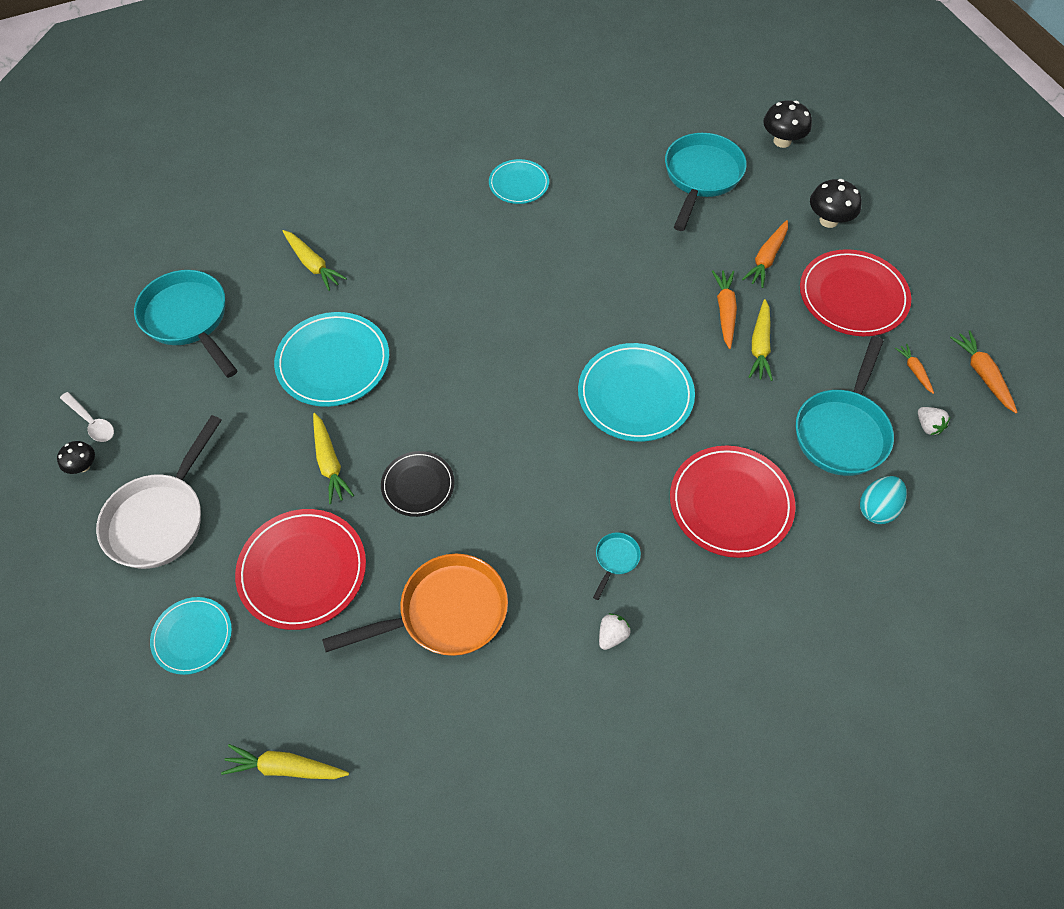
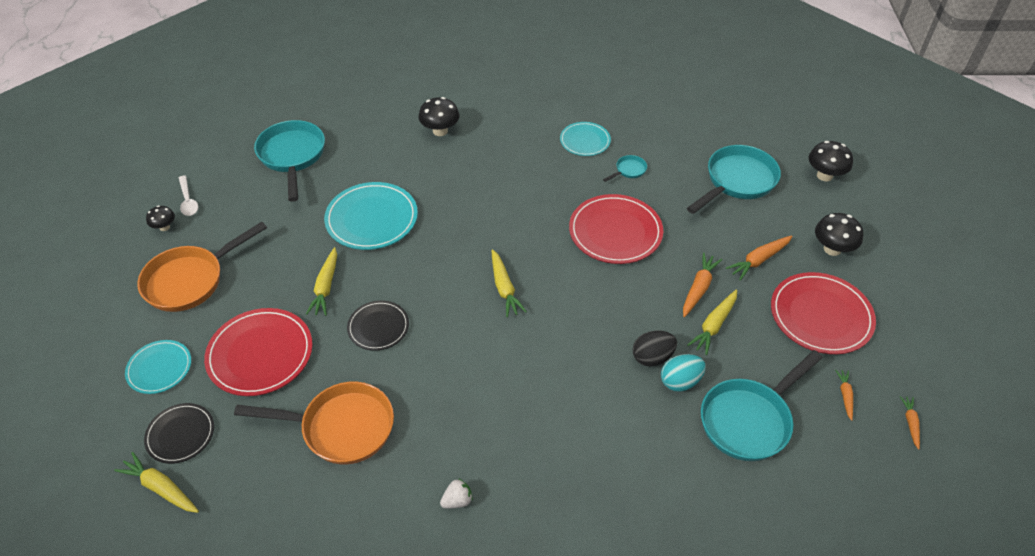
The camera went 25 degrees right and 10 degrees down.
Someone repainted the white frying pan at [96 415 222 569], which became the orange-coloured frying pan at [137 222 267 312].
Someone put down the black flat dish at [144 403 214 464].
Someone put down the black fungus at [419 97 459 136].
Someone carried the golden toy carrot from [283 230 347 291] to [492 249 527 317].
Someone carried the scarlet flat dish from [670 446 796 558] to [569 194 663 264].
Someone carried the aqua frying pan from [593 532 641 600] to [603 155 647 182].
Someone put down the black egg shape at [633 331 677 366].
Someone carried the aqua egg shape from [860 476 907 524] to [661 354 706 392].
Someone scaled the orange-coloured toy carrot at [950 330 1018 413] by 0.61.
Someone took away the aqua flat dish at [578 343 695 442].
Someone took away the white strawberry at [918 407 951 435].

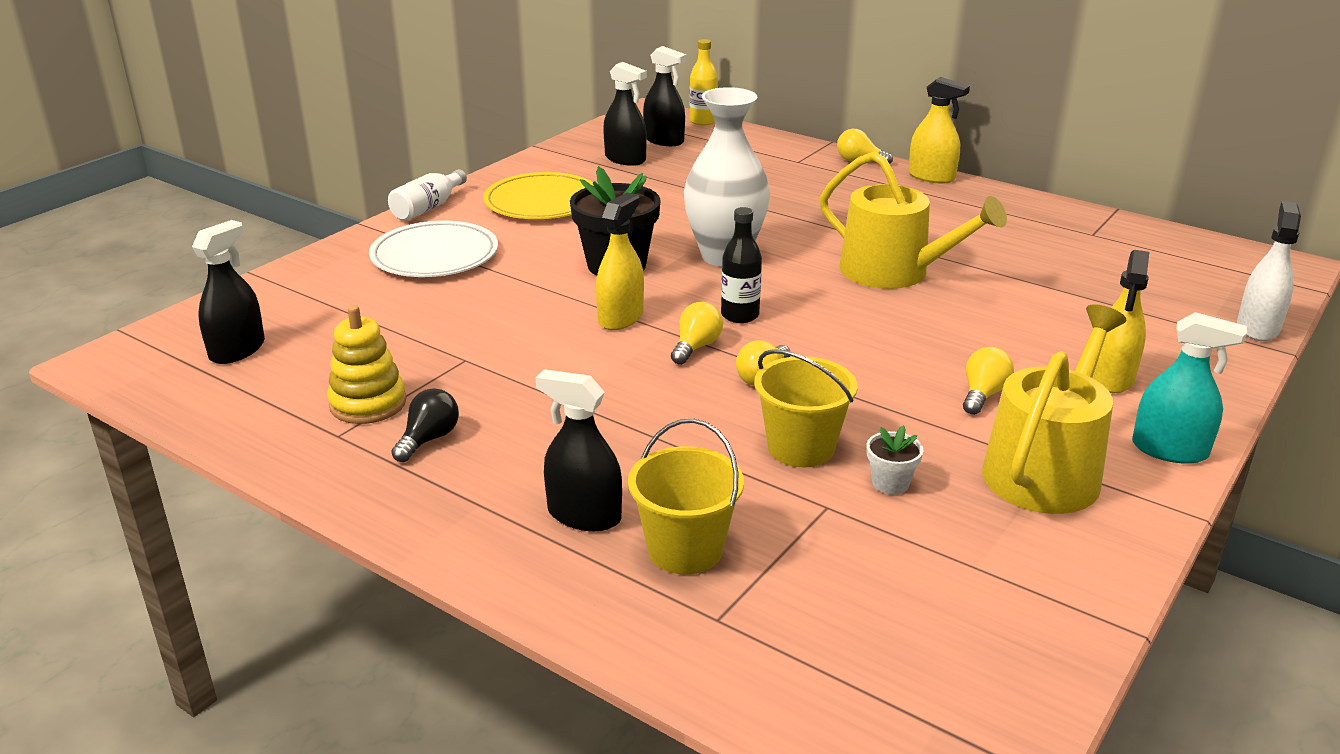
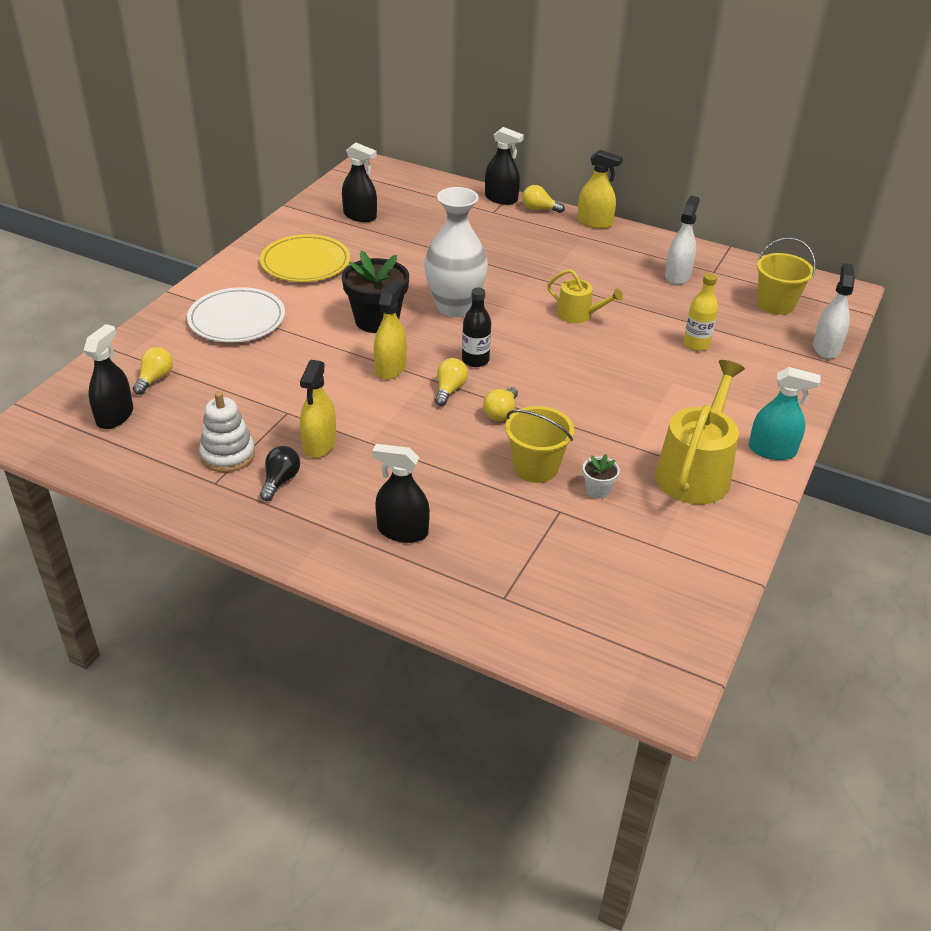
The camera went 10 degrees left and 10 degrees up.
Someone carried the golden light bulb from [963 347 1014 415] to [133 347 173 395].
Someone repainted the golden stacking toy at [327 305 406 424], which became the white stacking toy at [199 392 255 473].
Someone carried the golden spray cleaner from [1092 250 1149 393] to [300 360 336 458].
Someone carried the black spray cleaner from [643 46 686 146] to [485 127 524 205].
Someone scaled the golden sprinkling can at [820 151 1007 289] by 0.56.
Someone put down the white spray cleaner at [665 196 700 285].
Someone carried the golden drink bottle from [689 39 718 126] to [683 273 718 351].
Someone carried the golden pail from [628 419 744 575] to [757 237 816 315].
Someone took away the white drink bottle at [388 169 467 221].

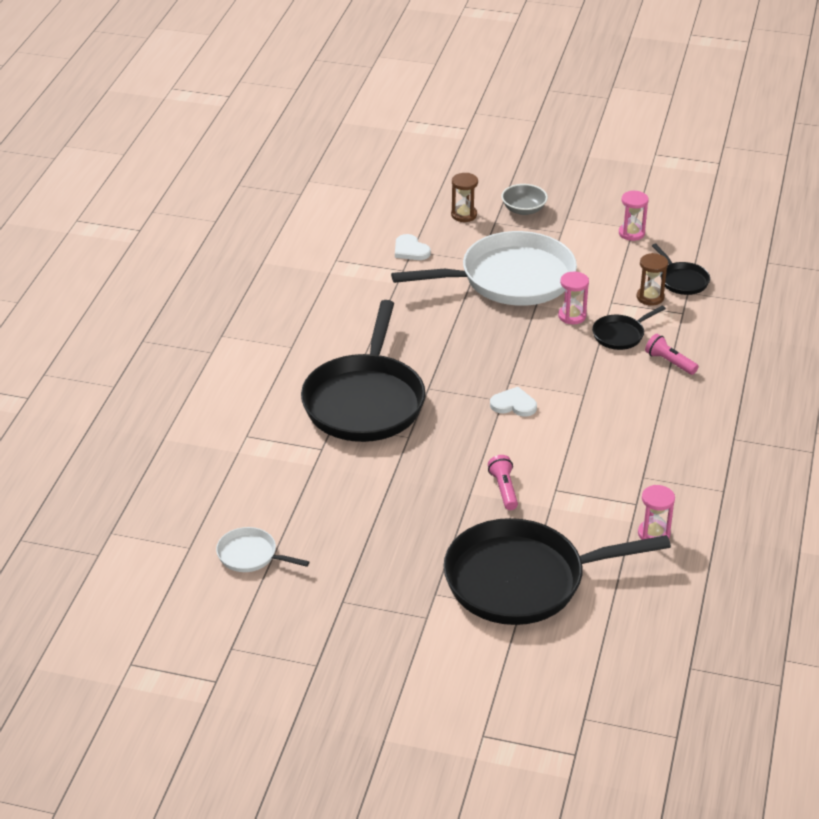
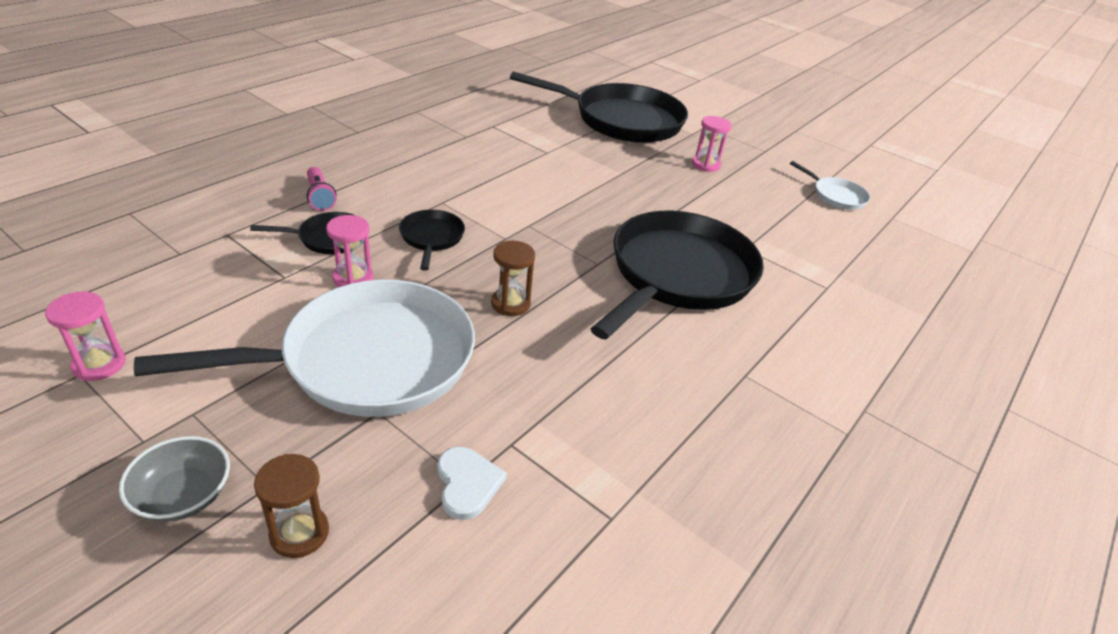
The camera went 160 degrees left and 0 degrees up.
Someone rotated the white frying pan at [391 231 577 306] by 150 degrees clockwise.
Someone carried the black frying pan from [652 244 710 295] to [399 210 465 271].
Someone carried the russet hourglass from [637 253 668 306] to [491 241 535 316].
Someone carried the pink hourglass from [638 485 675 540] to [692 116 732 172].
Someone took away the pink flashlight at [488 455 518 510].
Someone took away the white heart shape at [490 387 537 416].

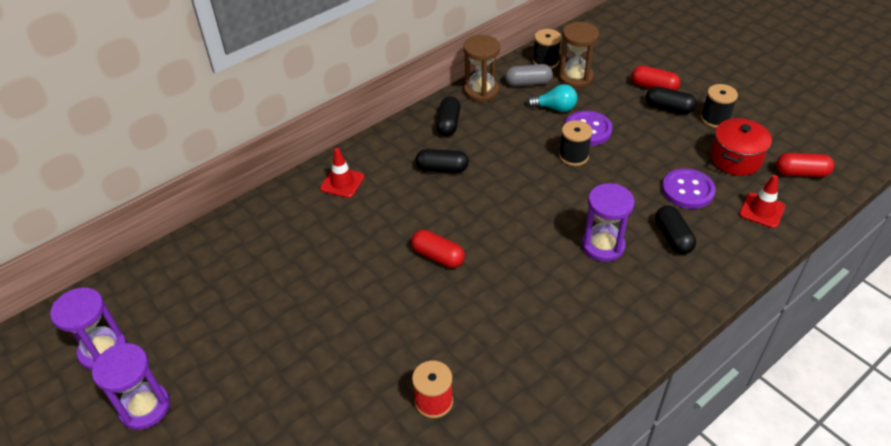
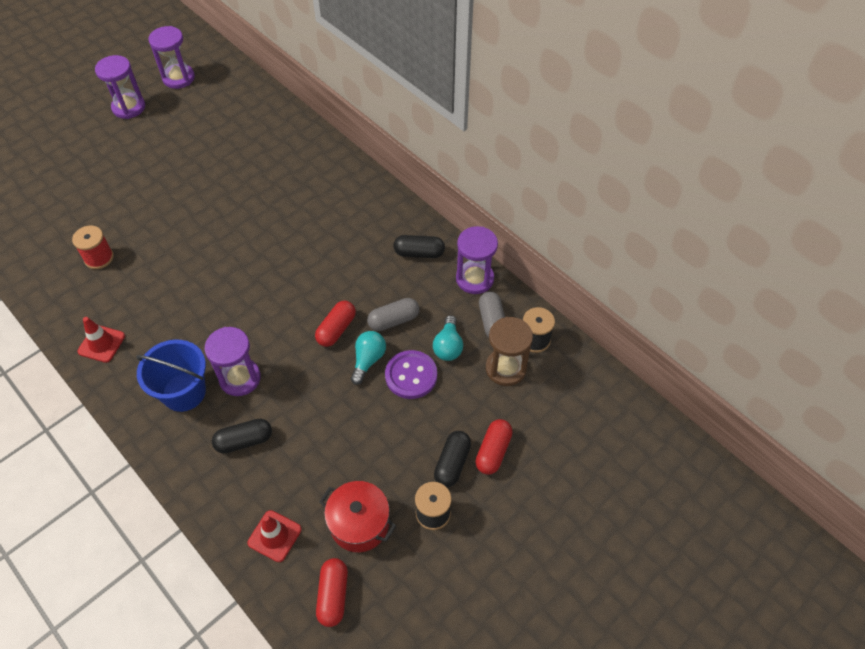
The camera went 85 degrees right and 10 degrees up.
Someone carried the scarlet safety cone from [320 148 365 198] to [77 317 125 363].
Someone put down the cobalt pail at [136 340 206 412].
Someone carried the scarlet pill shape from [411 230 465 268] to [315 301 356 347].
Someone swapped the black bobbin at [559 120 592 166] for the aqua light bulb at [351 331 386 385].
Someone put down the gray pill shape at [367 298 419 331].
Someone repainted the russet hourglass at [463 35 500 102], which became the royal purple hourglass at [456 226 498 294].
Someone took away the black pill shape at [416 149 469 173].
Someone took away the royal purple shirt button at [662 168 715 209].

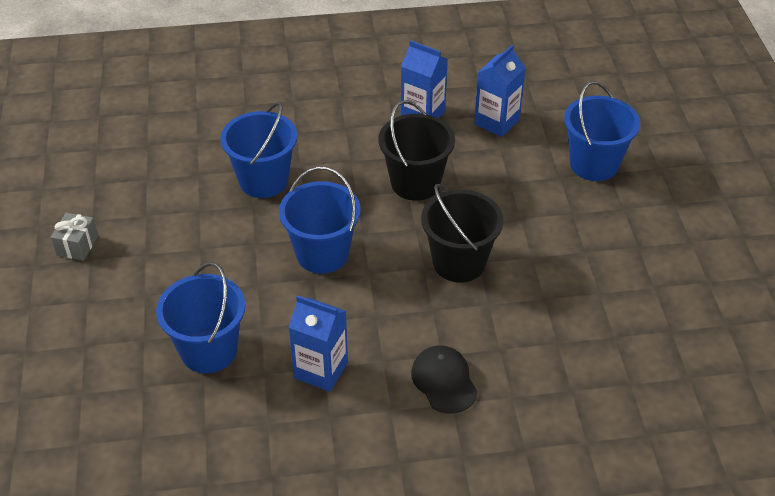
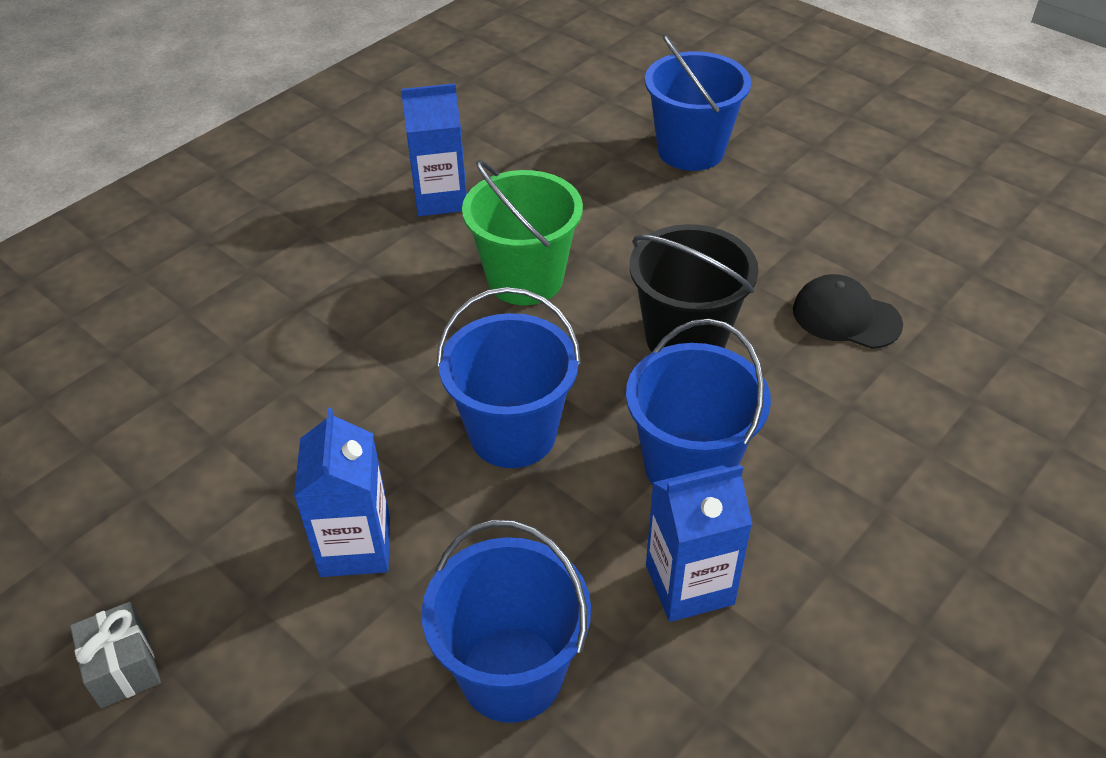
The camera went 40 degrees left and 0 degrees up.
Someone carried the cobalt milk carton from [474 45 526 137] to [294 408 390 577].
Someone repainted the black pail at [379 100 455 201], which became the green pail at [462 160 583 305].
Someone carried the cobalt pail from [220 102 297 198] to [626 319 771 485].
Someone carried the black cap from [411 346 478 414] to [793 274 903 349].

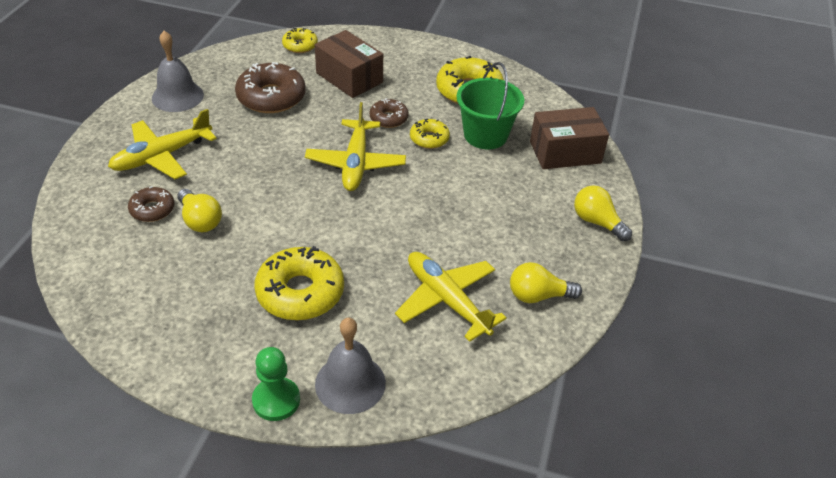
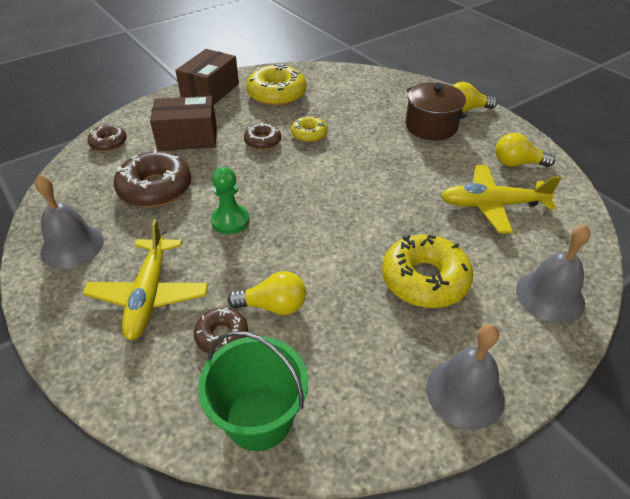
The camera went 50 degrees left and 0 degrees up.
Someone repainted the golden glazed donut at [282 28 318 53], which became the russet glazed donut at [87 124 127 152].
Someone carried the russet package from [530 107 609 169] to [175 49 239 105].
Someone carried the green pail from [457 62 524 149] to [198 331 308 451].
Someone carried the green pawn from [252 347 300 421] to [211 167 250 234].
Someone put down the russet cooking pot at [406 82 467 140].
Someone put down the gray school bell at [426 324 505 430].
Someone rotated the golden light bulb at [510 262 582 303] by 60 degrees clockwise.
Someone took away the golden toy plane at [305 102 406 191].

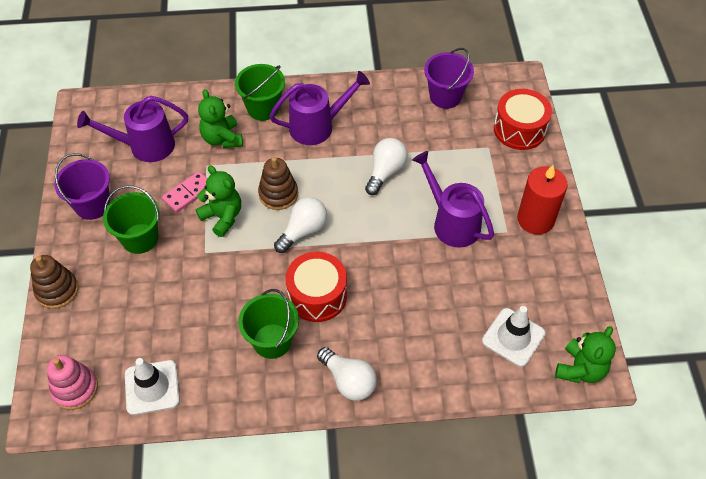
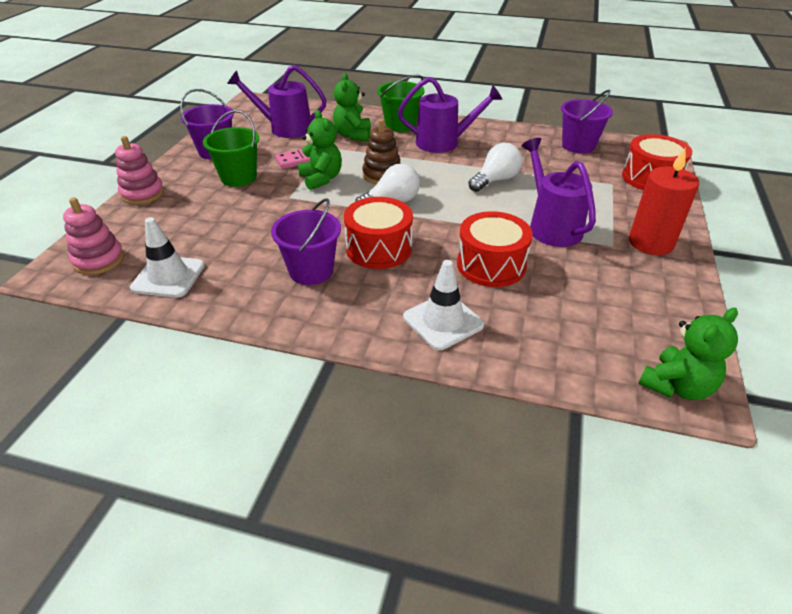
The camera went 20 degrees right and 15 degrees down.
Someone repainted the russet stacking toy at [30 255 79 309], which became the pink stacking toy at [115 136 164 205].
Someone repainted the green pail at [238 289 299 359], which became the royal purple pail at [271 198 341 285].
Someone carried the white safety cone from [482 306 546 367] to [403 260 484 350].
Someone put down the scarlet drum at [457 211 533 287].
Someone took away the white light bulb at [317 347 377 401].

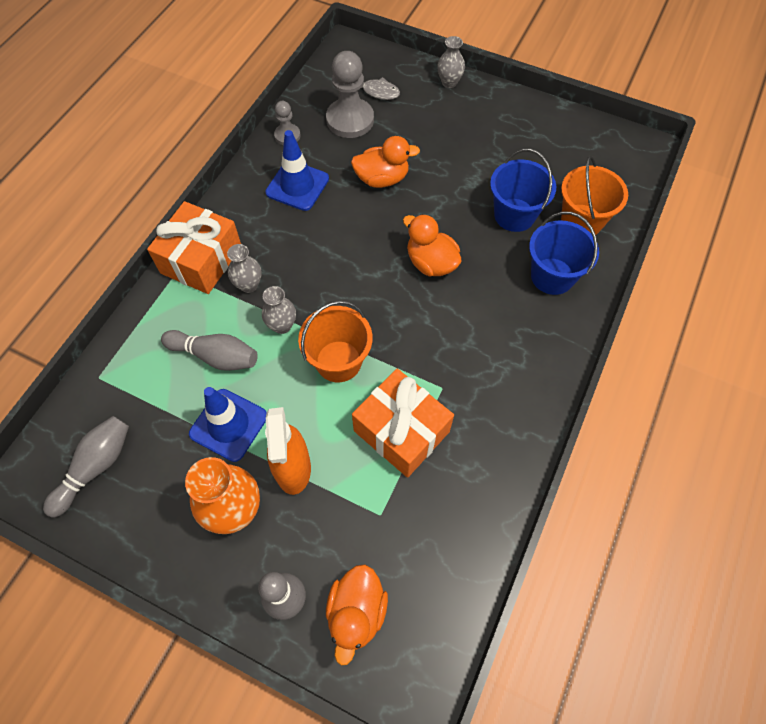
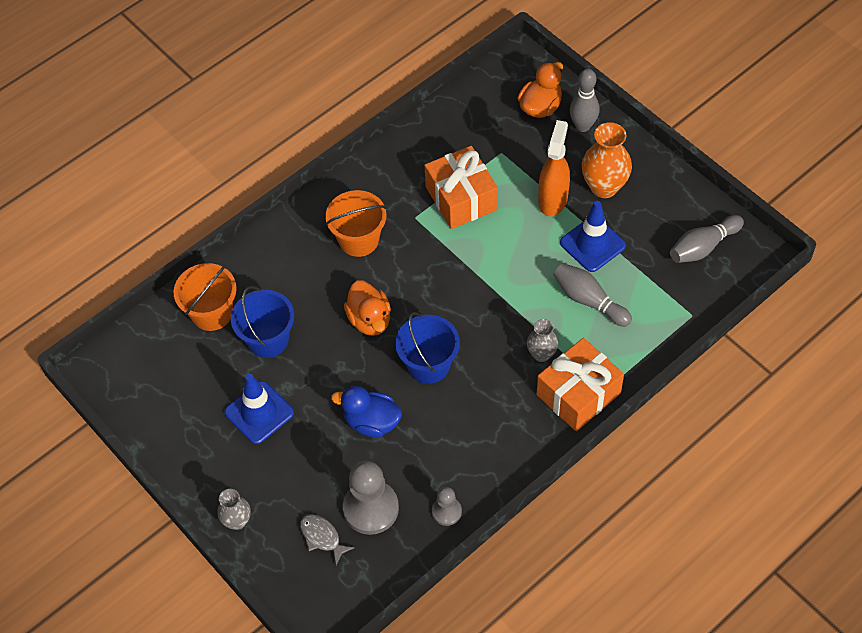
The camera went 155 degrees left and 5 degrees down.
Someone carried the cobalt safety cone from [265 130 329 211] to [224 374 294 444].
Someone carried the orange-coloured pail from [298 301 373 382] to [325 190 387 257].
Someone repainted the orange-coloured rubber duck at [351 136 420 188], which became the cobalt rubber duck at [331 386 402 437].
Someone carried the cobalt pail from [529 212 599 295] to [395 312 460 384].
Someone took away the gray tall vase at [262 286 296 334].

